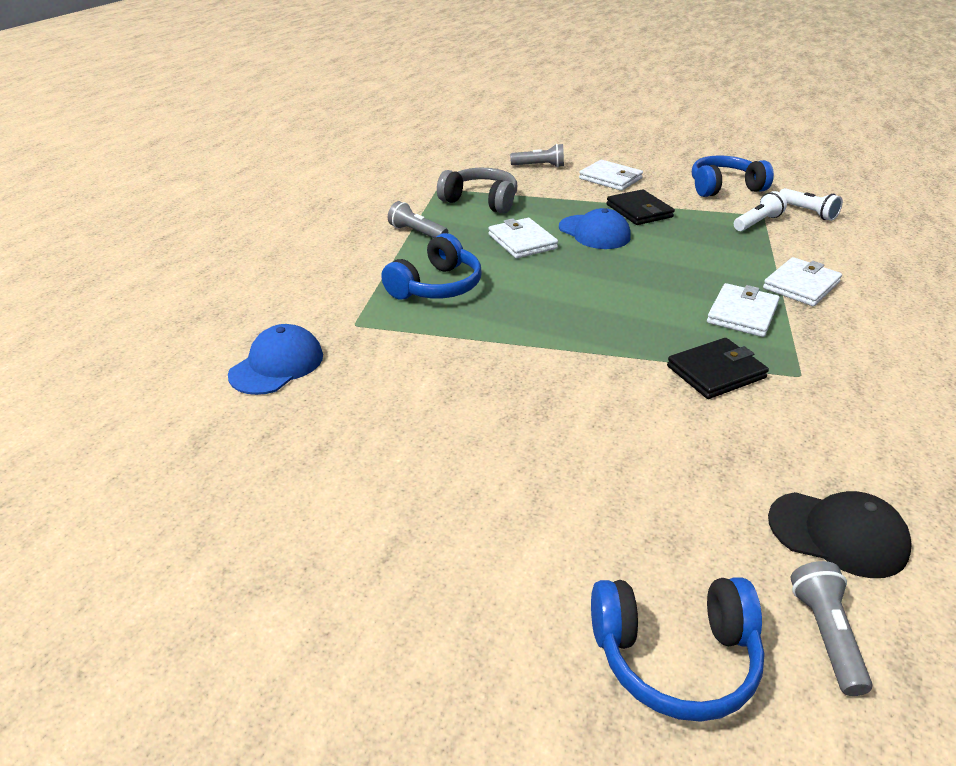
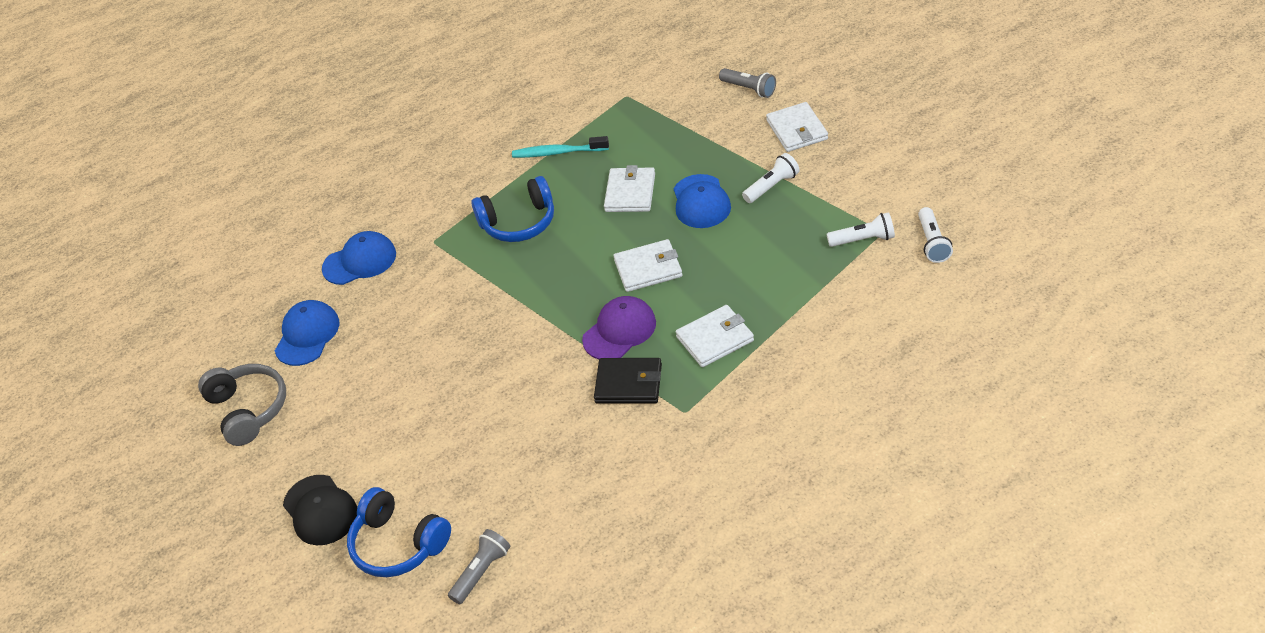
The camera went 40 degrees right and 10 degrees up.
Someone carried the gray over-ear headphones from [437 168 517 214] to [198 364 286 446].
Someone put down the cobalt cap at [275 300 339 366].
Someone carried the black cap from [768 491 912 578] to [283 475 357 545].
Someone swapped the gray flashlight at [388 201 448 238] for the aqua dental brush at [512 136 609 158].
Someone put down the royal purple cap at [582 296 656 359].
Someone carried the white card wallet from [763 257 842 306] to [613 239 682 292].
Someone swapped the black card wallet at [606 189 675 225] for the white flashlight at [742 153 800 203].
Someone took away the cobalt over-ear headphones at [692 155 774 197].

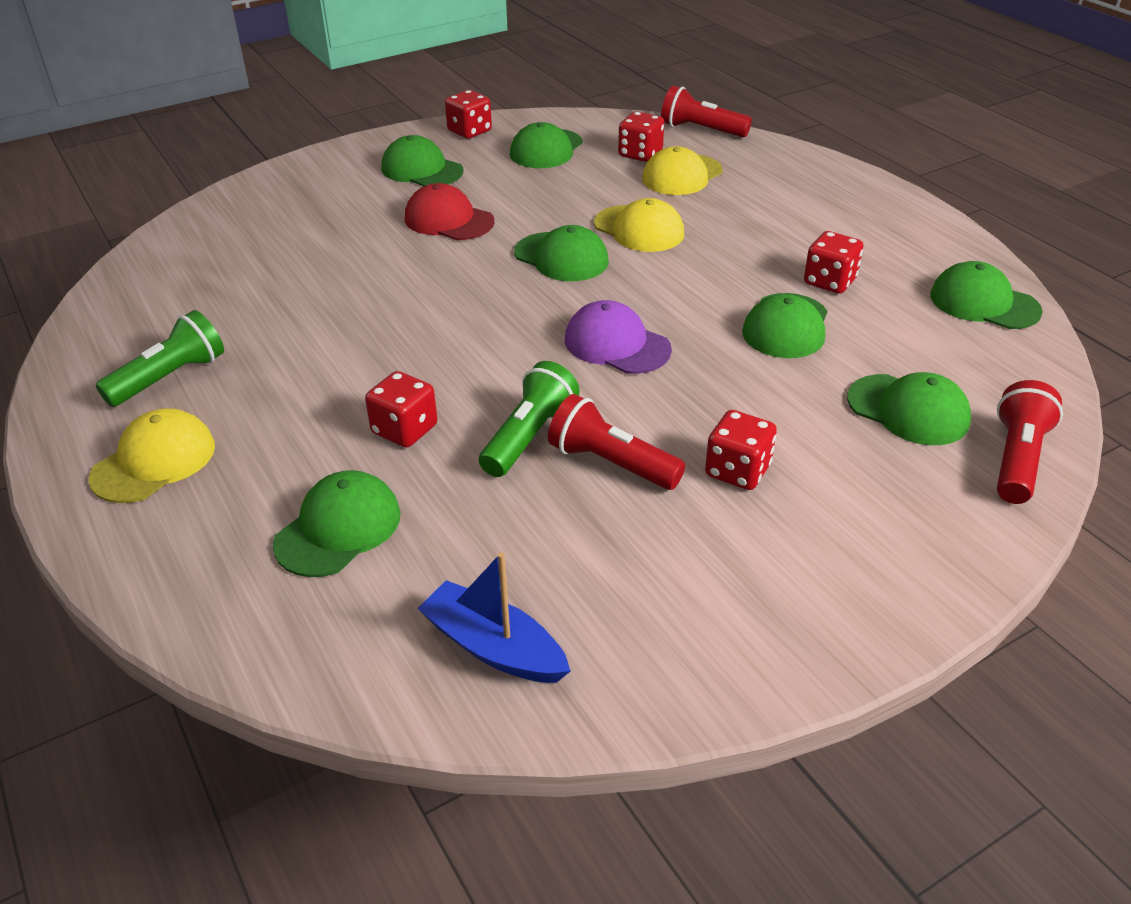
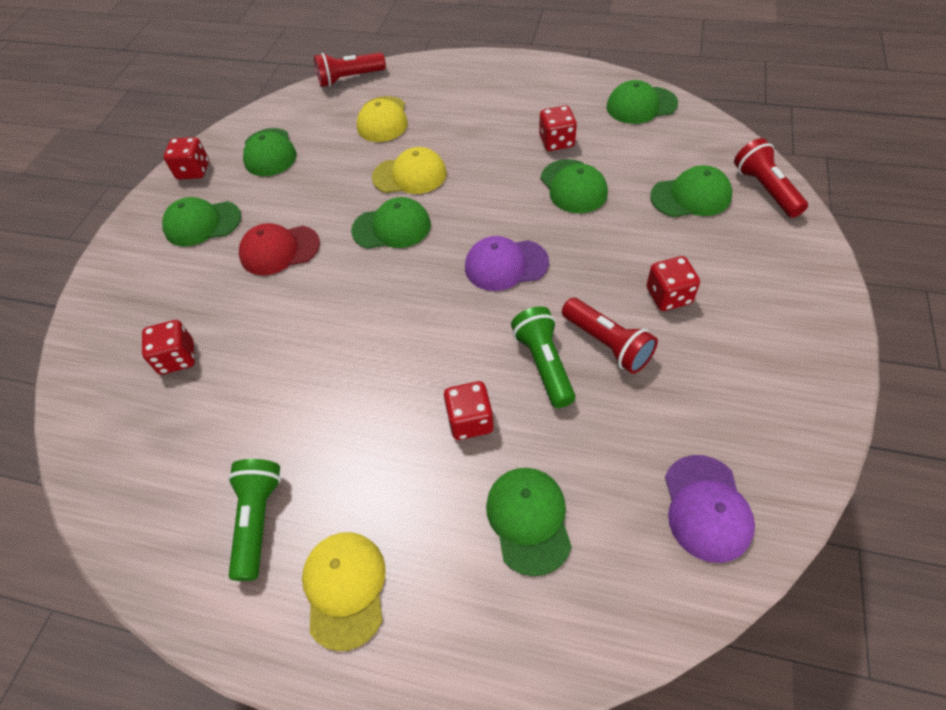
The camera went 40 degrees left and 15 degrees up.
Someone carried the scarlet die from [618 112 664 162] to [142 320 195 375].
Someone rotated the scarlet flashlight at [548 394 685 490] by 120 degrees counterclockwise.
Someone swapped the cobalt boat at [417 552 571 683] for the royal purple cap at [665 455 755 563].

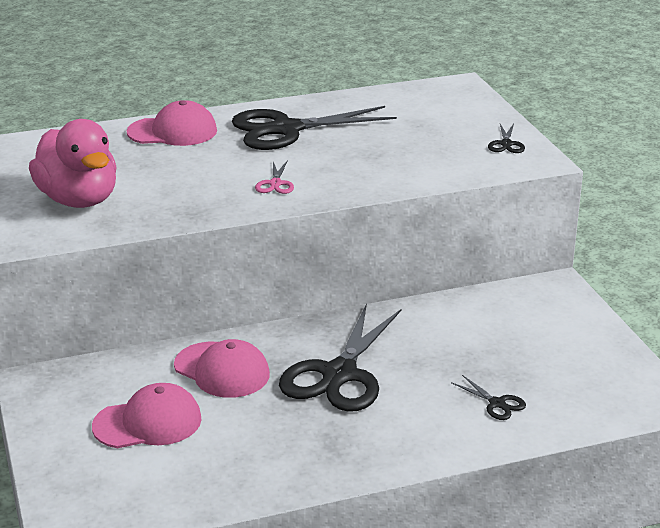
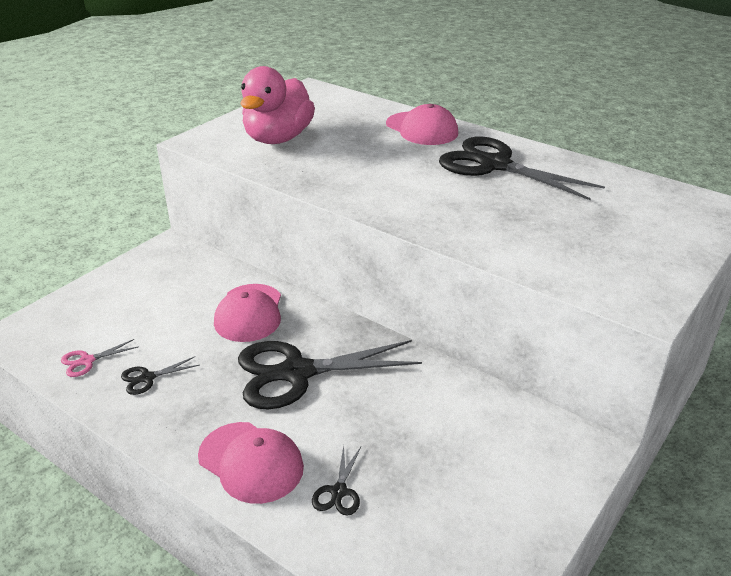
The camera went 55 degrees right and 5 degrees up.
Someone carried the pink pair of scissors from [255 160 294 194] to [61 339 139 377].
Someone carried the black pair of scissors from [488 124 525 153] to [121 356 200 395].
Someone carried the pink cap from [92 383 202 448] to [198 422 304 504].

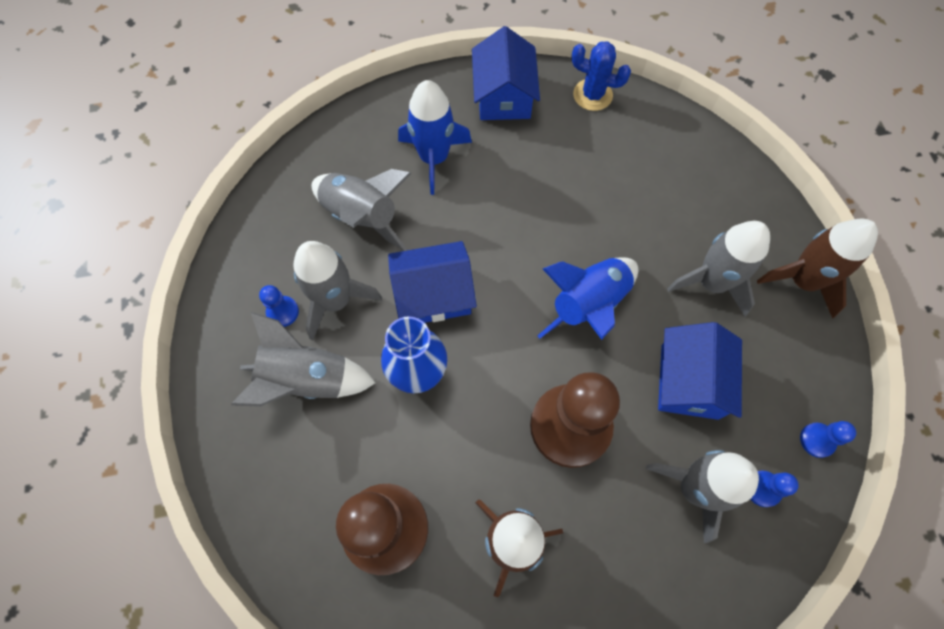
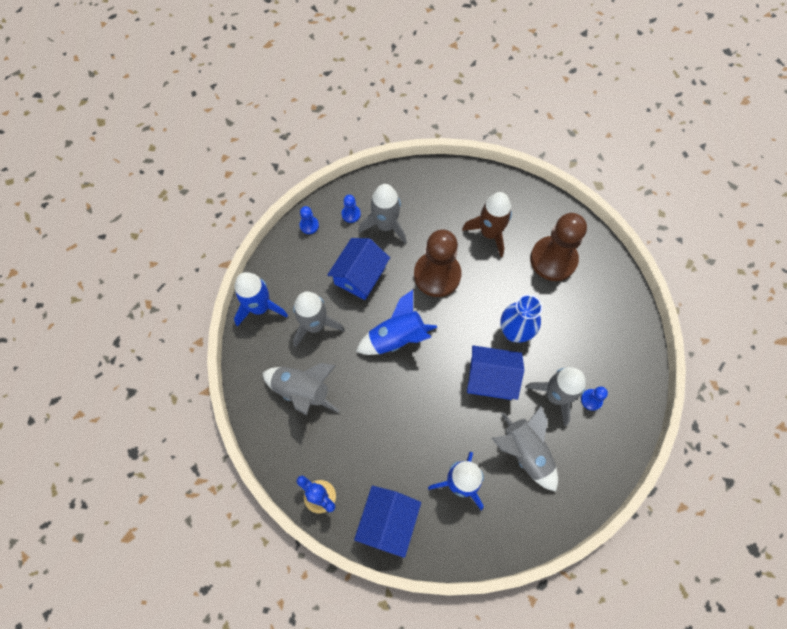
The camera went 160 degrees left and 0 degrees up.
Someone repainted the russet toy rocket at [757 219 878 319], which became the cobalt toy rocket at [234 272 288 327].
Someone carried the gray toy rocket from [231 312 376 407] to [262 363 339 415].

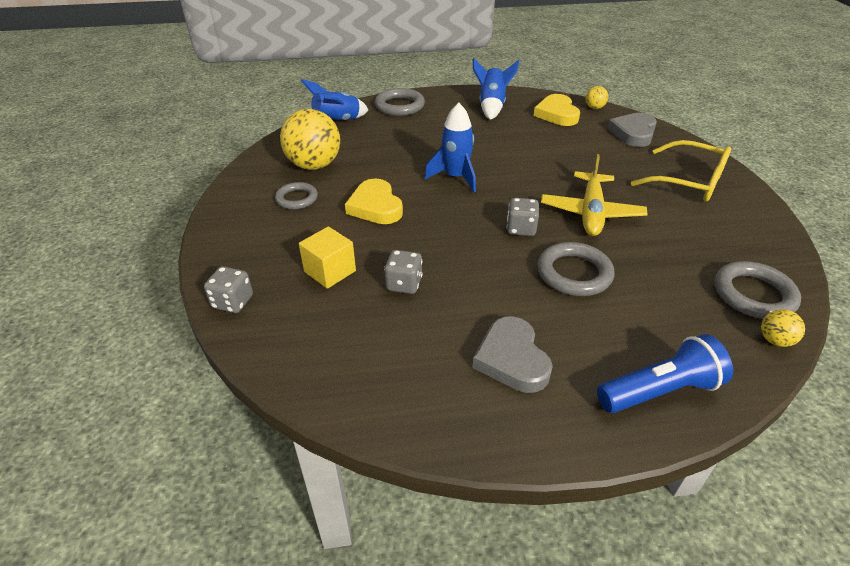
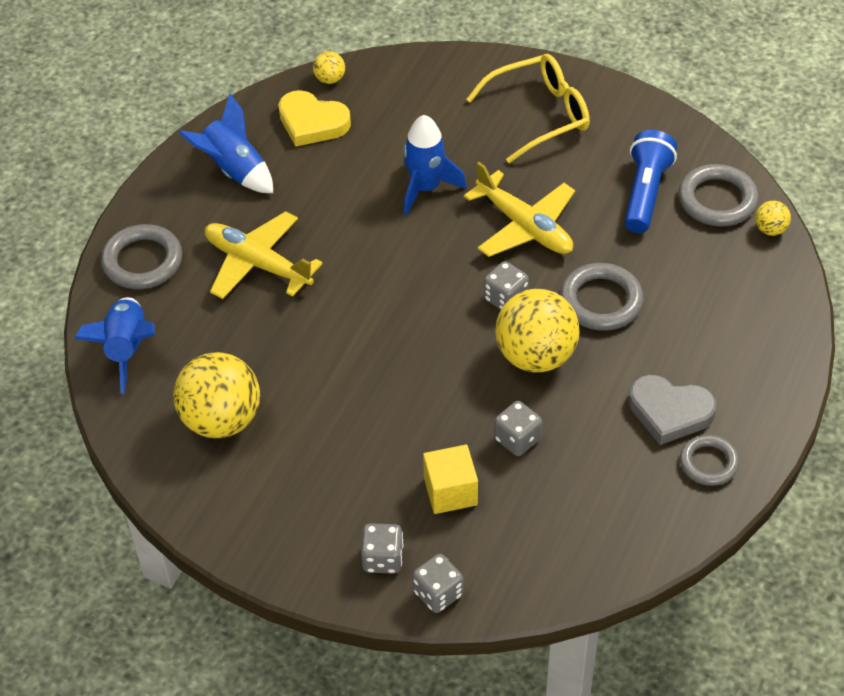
The camera went 55 degrees left and 10 degrees up.
Someone put down the golden toy plane at [205 211 323 299].
Someone put down the gray die at [361 523 403 574].
Someone carried the cobalt toy rocket from [424 103 476 192] to [404 115 467 215].
Someone put down the golden sphere at [495 289 580 373].
Someone carried the cobalt flashlight from [597 334 733 413] to [624 130 677 233].
Someone carried the gray ring from [275 182 318 209] to [680 435 739 486].
Someone took away the golden heart shape at [345 179 403 224].
Someone took away the gray heart shape at [607 113 657 147].

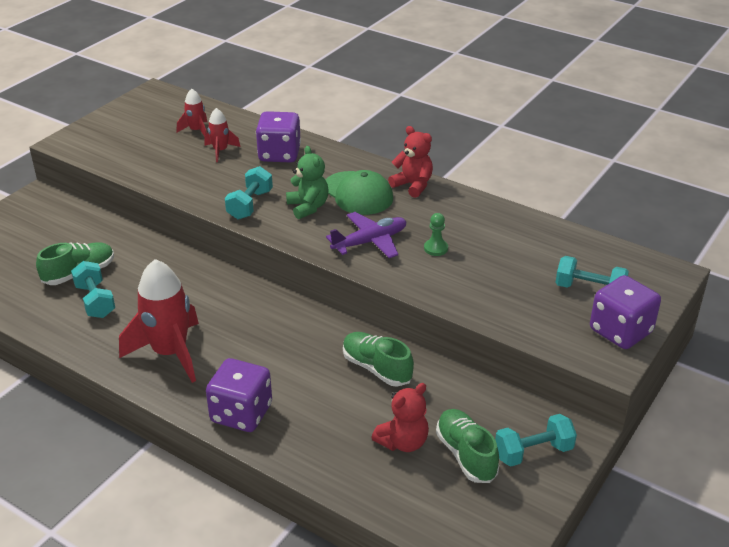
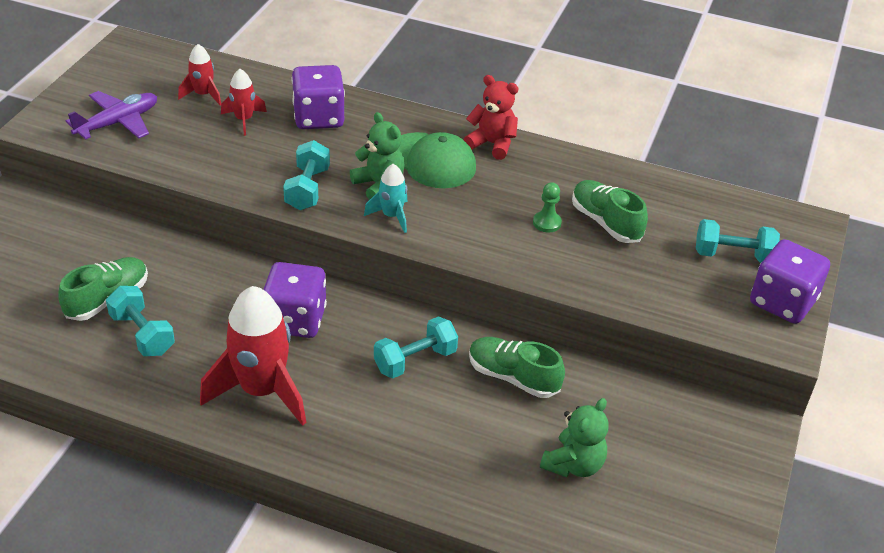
The camera went 15 degrees left and 5 degrees up.
Someone carried the royal purple toy plane from [326 212 407 258] to [66 91 157 140].
Someone carried the royal purple die from [206 358 272 432] to [263 262 327 338].
Someone put down the aqua toy rocket at [364 164 407 233].
Someone carried the aqua hand weight from [495 414 577 467] to [374 316 458 378].
Someone repainted the scarlet teddy at [371 383 429 452], which became the green teddy at [540 398 609 477].
Someone carried the green sneaker from [436 409 499 483] to [572 180 648 243].

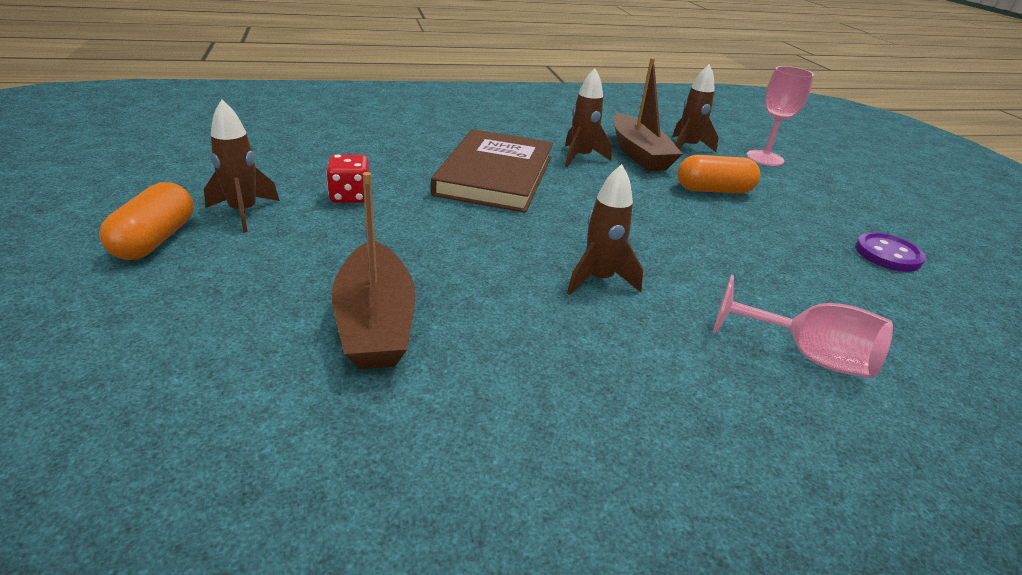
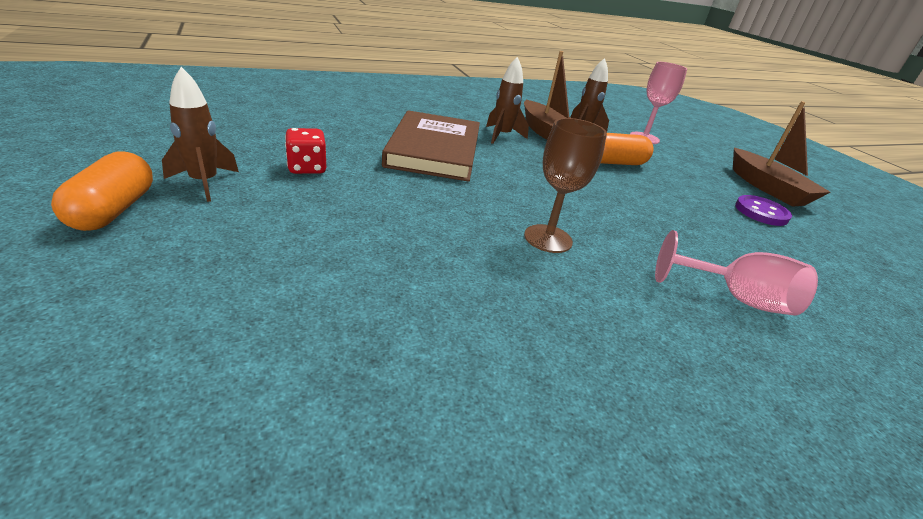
The camera went 10 degrees left and 0 degrees up.
Someone swapped the russet toy rocket at [567 164 643 295] for the russet wine glass at [524 118 607 253].
Someone carried the russet boat from [332 172 415 369] to [733 101 830 207].

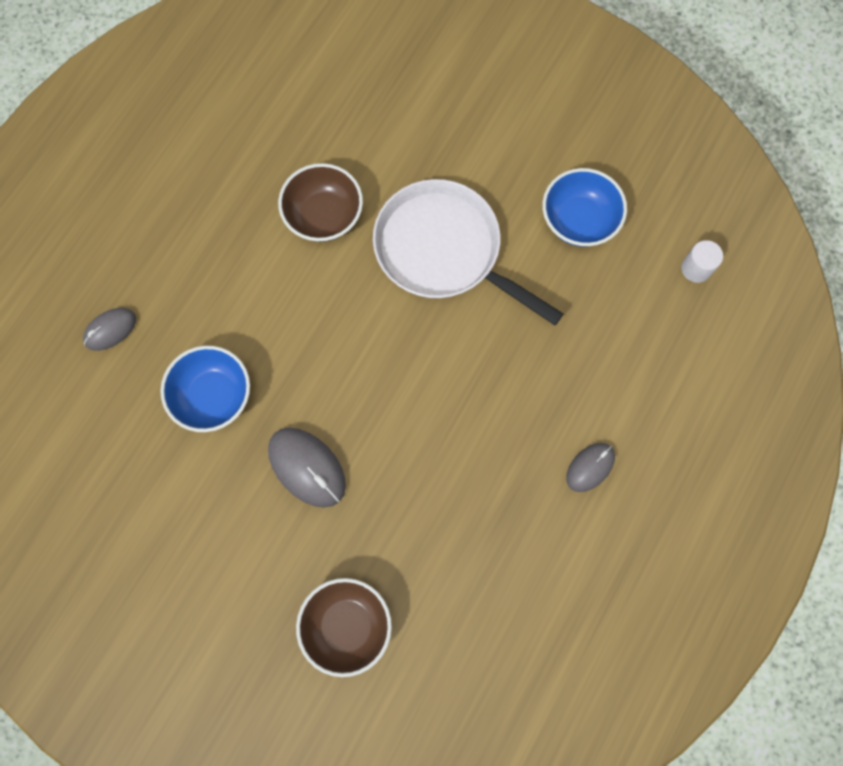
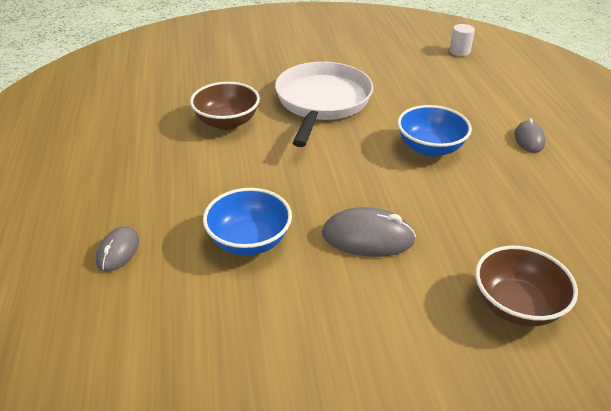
The camera went 40 degrees left and 35 degrees down.
Someone rotated the white frying pan at [373 179 563 325] by 105 degrees clockwise.
Someone carried the cobalt serving bowl from [542 168 627 247] to [398 105 472 157].

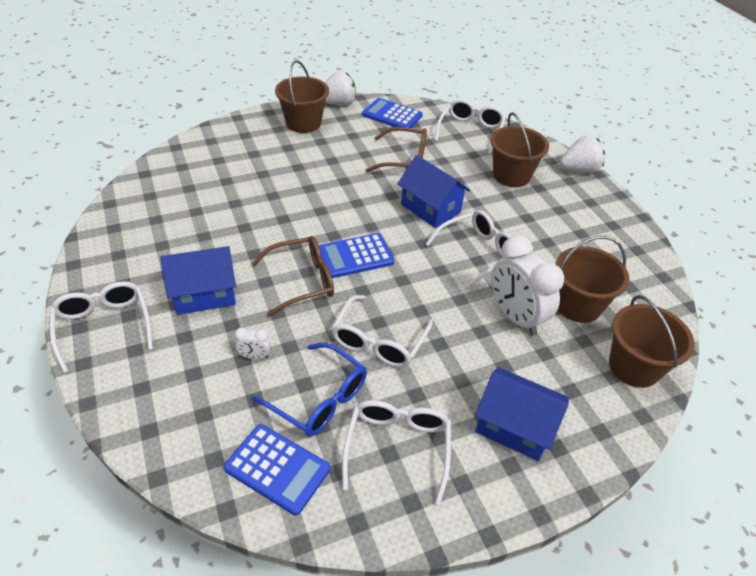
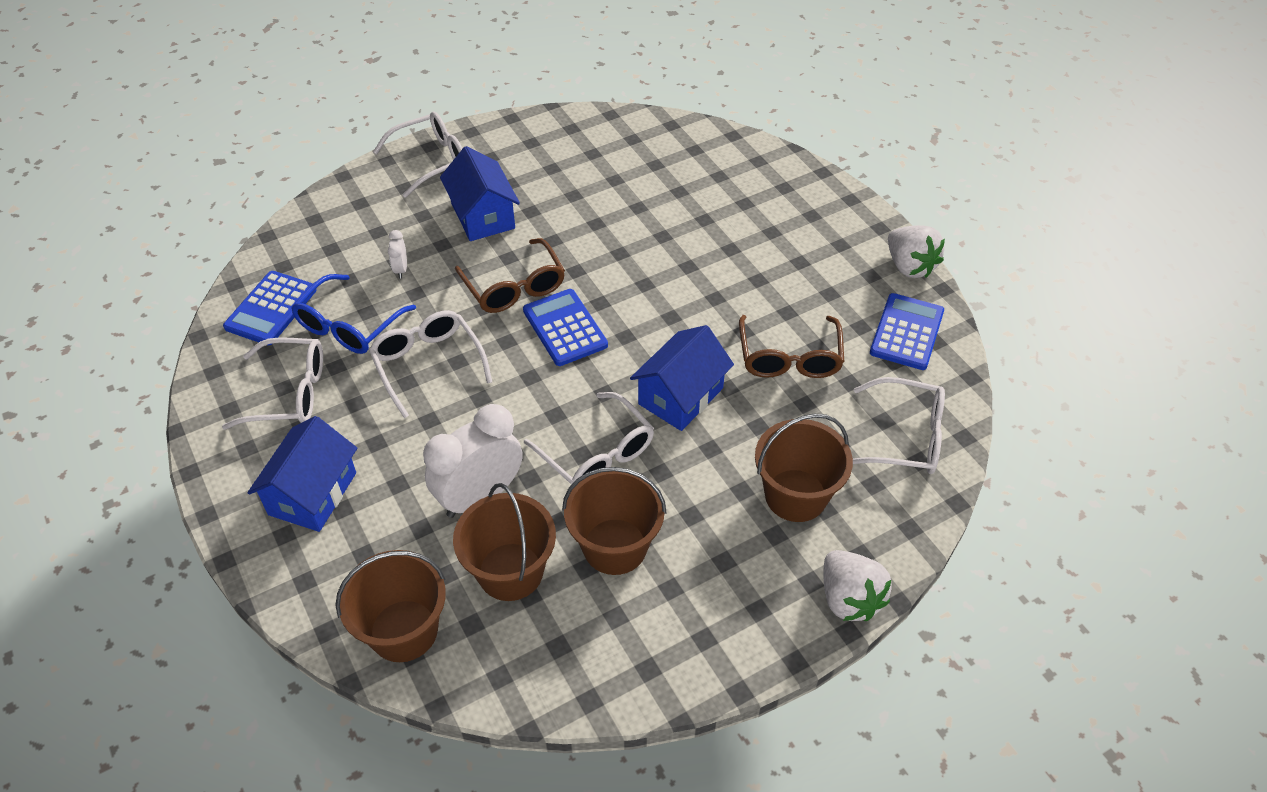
The camera went 85 degrees right and 5 degrees up.
Someone rotated the white glasses at [331 295 433 367] by 45 degrees clockwise.
Someone carried the russet pail from [275 60 329 133] to [562 467 666 575].

